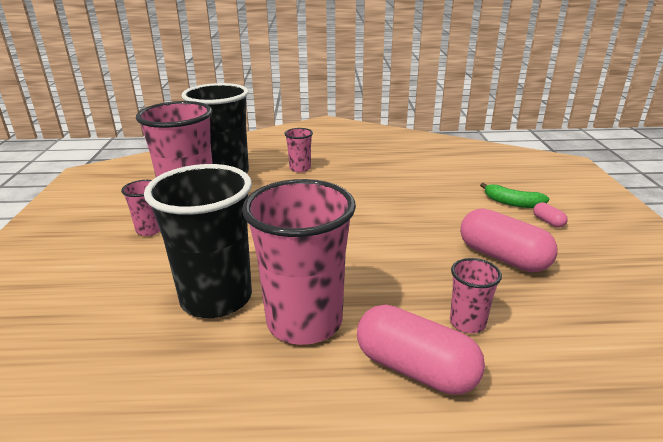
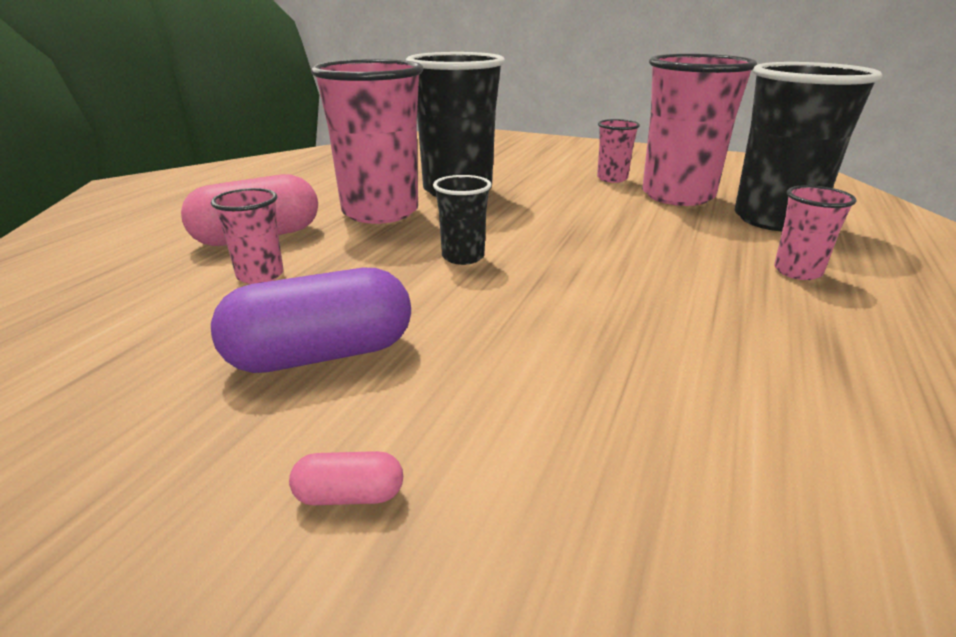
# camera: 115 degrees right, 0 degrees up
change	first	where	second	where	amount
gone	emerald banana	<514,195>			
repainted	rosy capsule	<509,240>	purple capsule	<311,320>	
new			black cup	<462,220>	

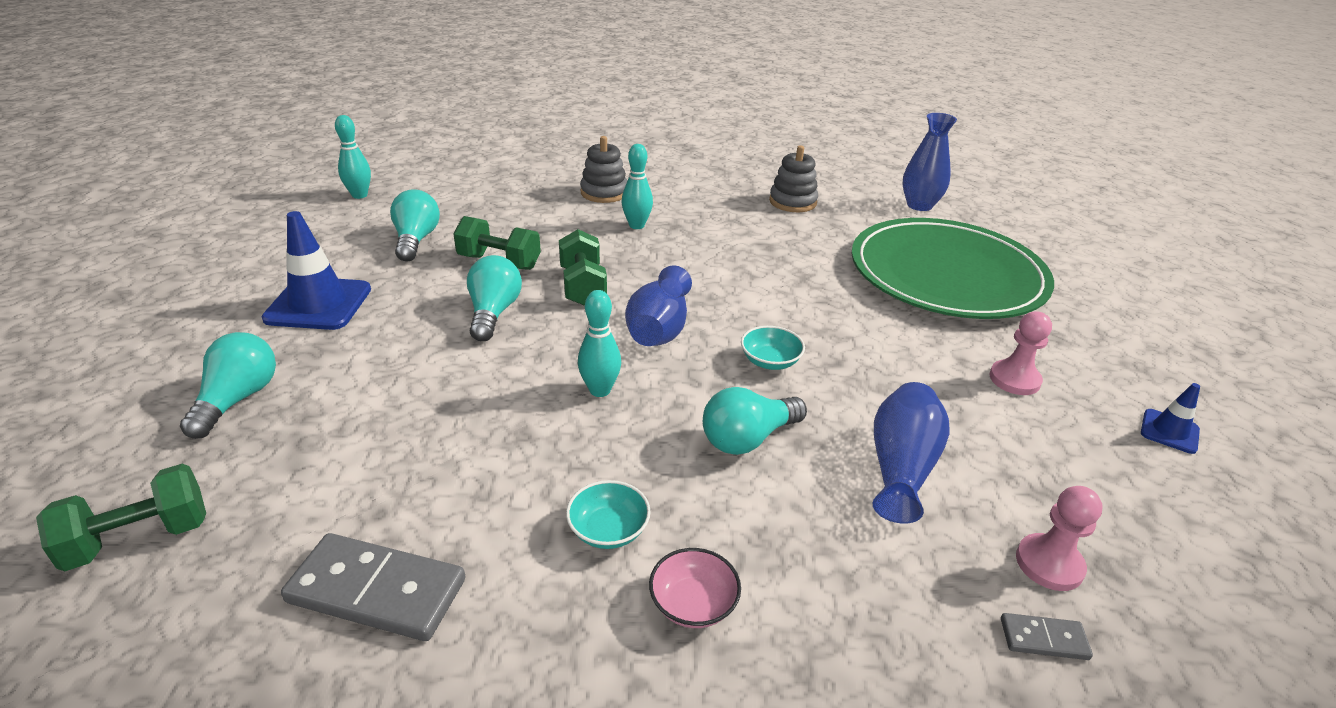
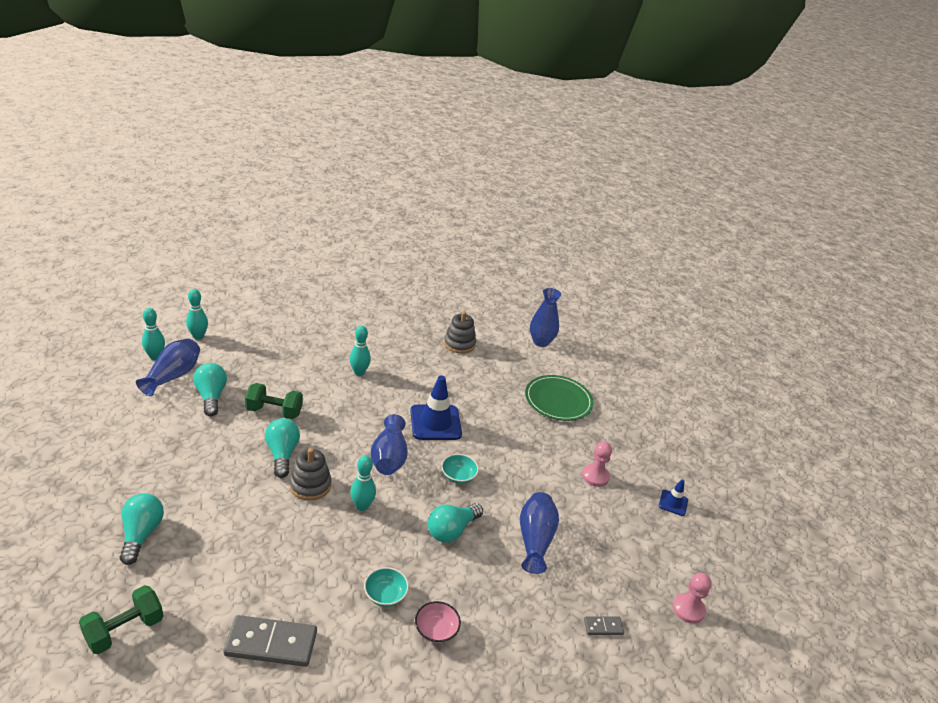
# camera: 15 degrees left, 0 degrees up
change	first	where	second	where	amount
shifted	gray stacking toy	<603,169>		<310,474>	
shifted	royal blue traffic cone	<316,270>		<436,407>	
scaled	emerald flat dish	<953,268>		<559,398>	x0.58
gone	emerald hand weight	<583,267>			
shifted	rosy game pawn	<1059,538>		<692,598>	
new			teal bowling pin	<197,314>	
new			royal blue flower vase	<168,367>	

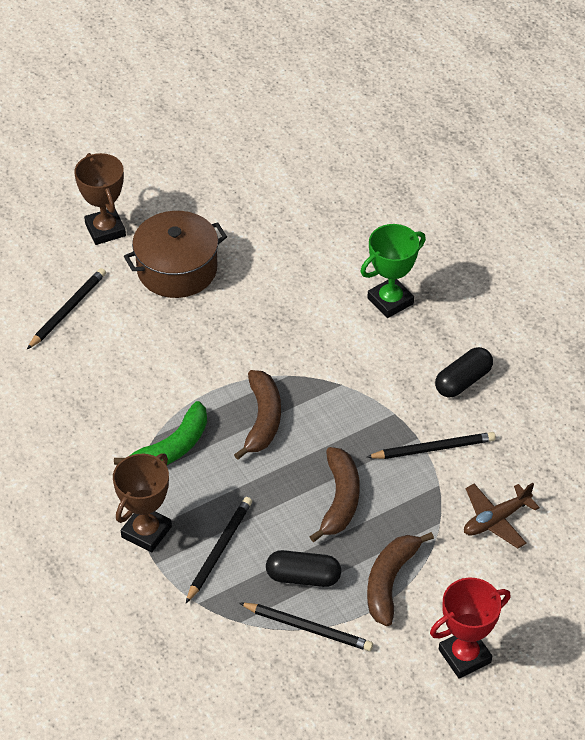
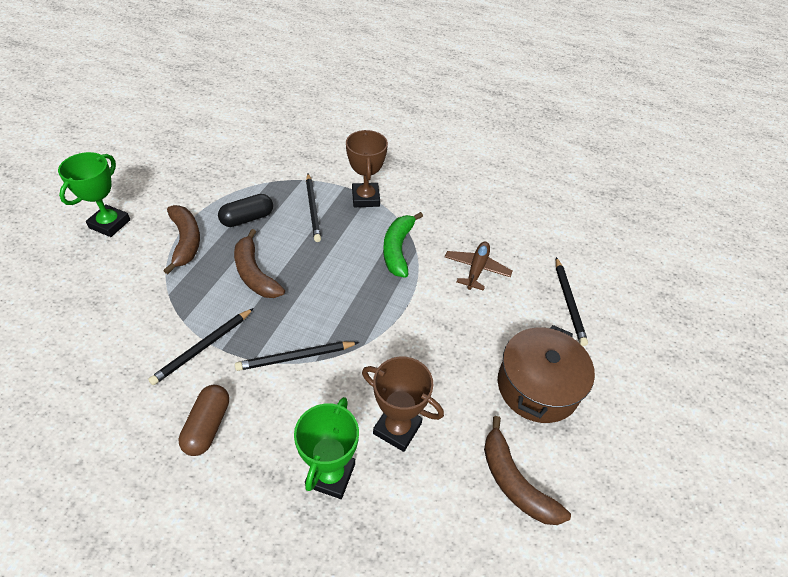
# camera: 140 degrees right, 0 degrees up
change	first	where	second	where	amount
shifted	russet prize cup	<100,199>		<403,404>	
repainted	black capsule	<464,372>	russet capsule	<204,420>	
shifted	russet banana	<257,415>		<527,470>	
shifted	russet toy plane	<502,515>		<478,266>	
repainted	scarlet prize cup	<470,628>	emerald prize cup	<94,194>	
shifted	black lead pencil	<306,627>		<297,356>	

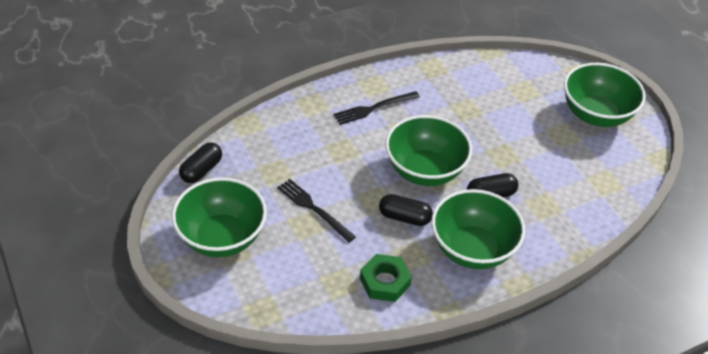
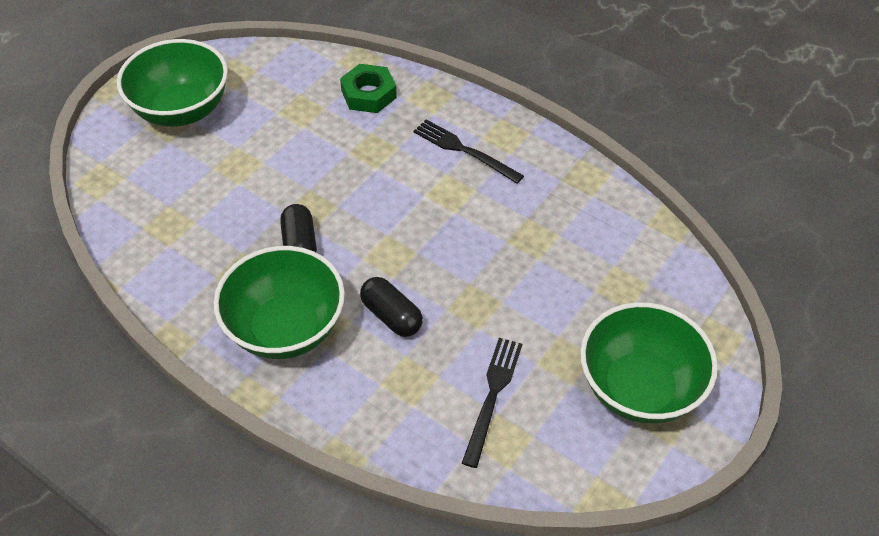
# camera: 65 degrees right, 5 degrees up
change	first	where	second	where	amount
gone	emerald deep dish	<428,150>			
gone	black capsule	<200,162>			
shifted	black table fork	<316,211>		<492,403>	
shifted	emerald hexagon nut	<386,278>		<368,88>	

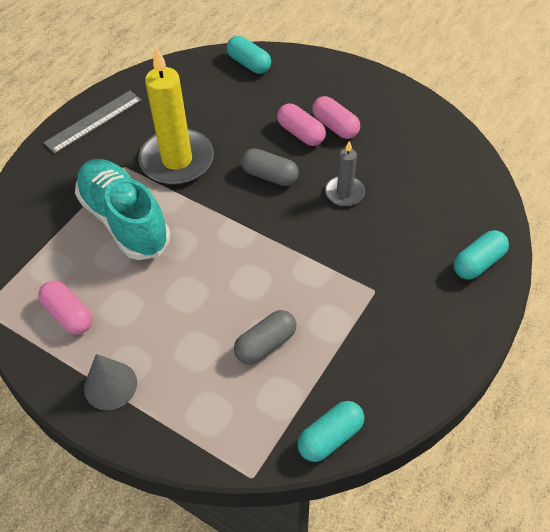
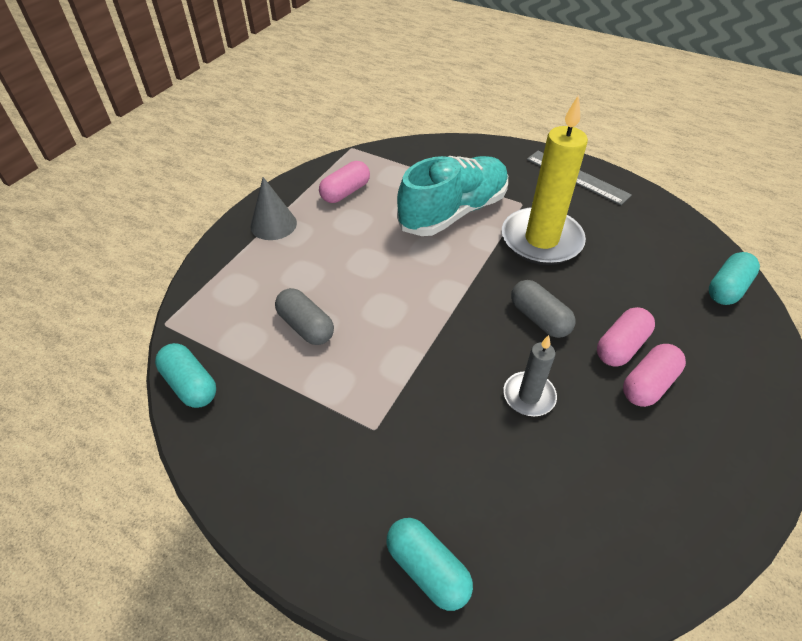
# camera: 85 degrees right, 5 degrees down
change	first	where	second	where	amount
rotated	gray capsule	<270,167>		<543,309>	60 degrees counterclockwise

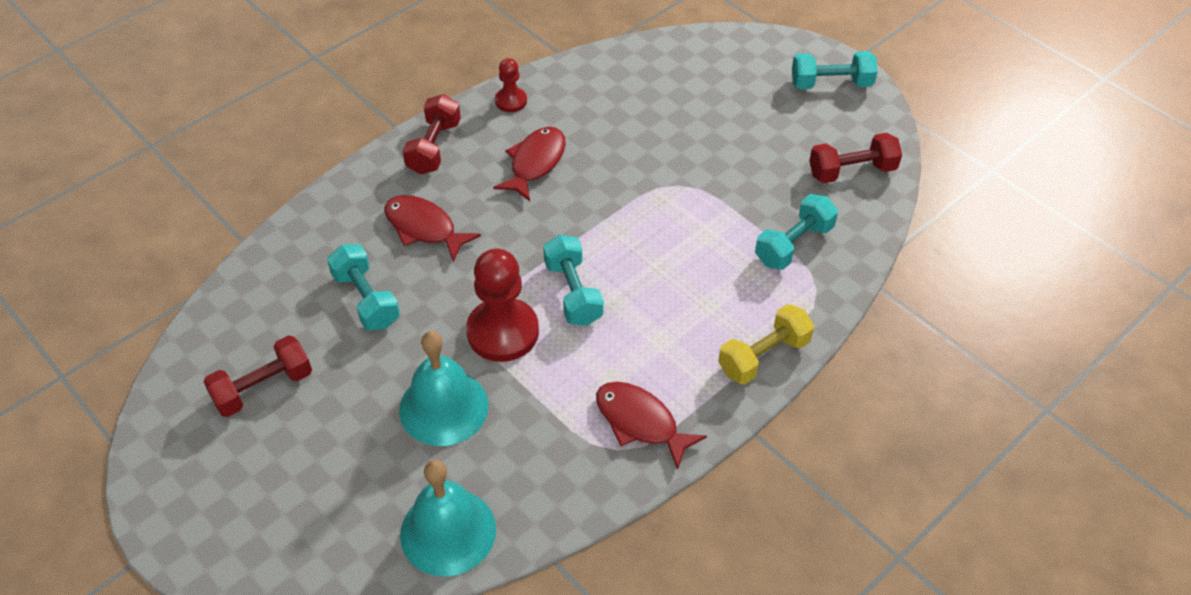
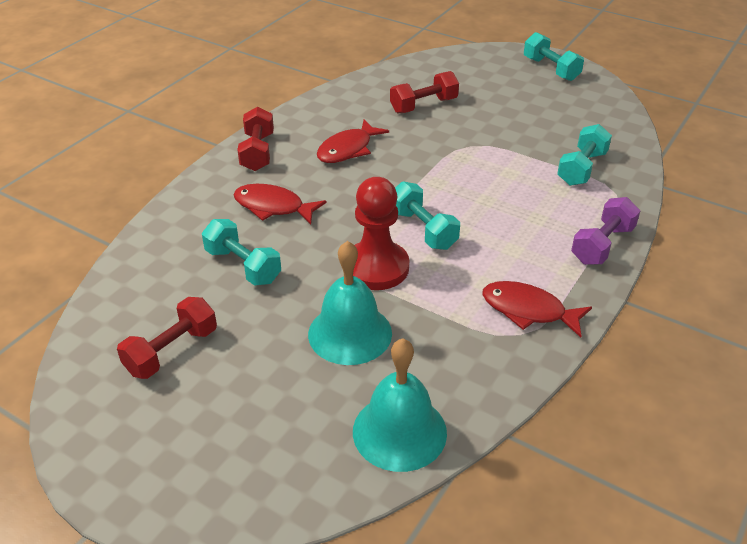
# camera: 15 degrees left, 10 degrees down
change	first	where	second	where	amount
rotated	teal hand weight	<835,70>		<554,56>	75 degrees clockwise
gone	scarlet game pawn	<511,85>			
rotated	scarlet fish figure	<529,164>		<353,141>	150 degrees counterclockwise
shifted	scarlet hand weight	<855,158>		<424,92>	
repainted	yellow hand weight	<766,344>	purple hand weight	<605,231>	

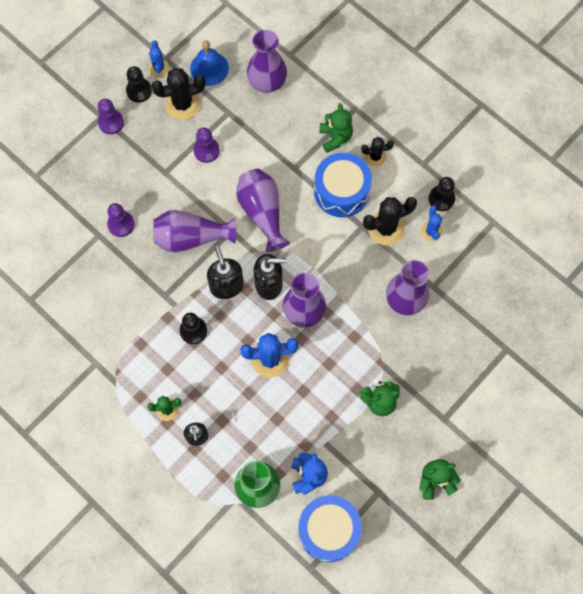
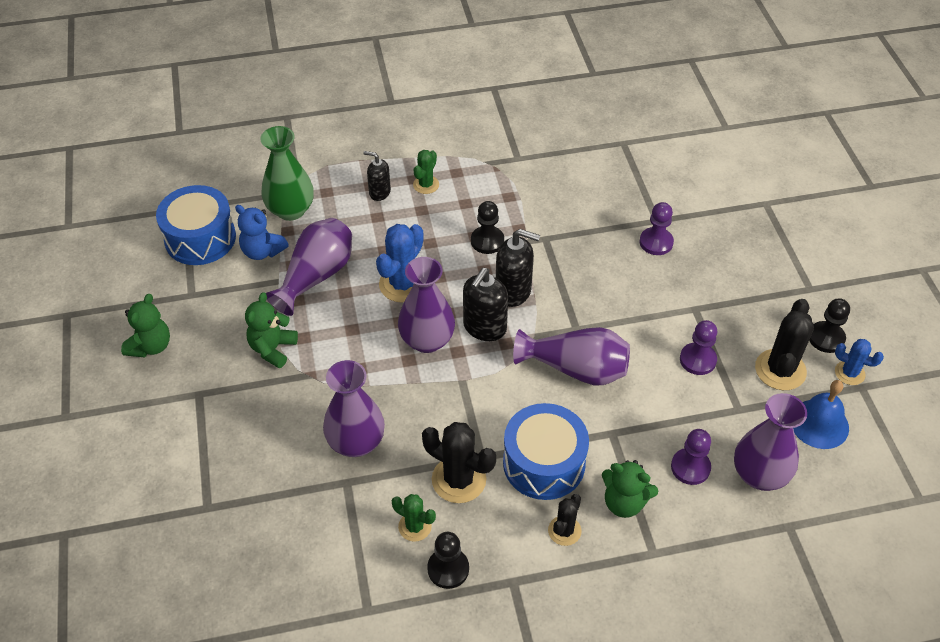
# camera: 125 degrees right, 20 degrees down
change	first	where	second	where	amount
shifted	purple game pawn	<111,116>		<691,457>	
rotated	black saguaro cactus	<390,221>		<459,462>	75 degrees counterclockwise
repainted	royal blue saguaro cactus	<431,224>	emerald saguaro cactus	<414,518>	
shifted	purple flower vase	<194,231>		<309,267>	

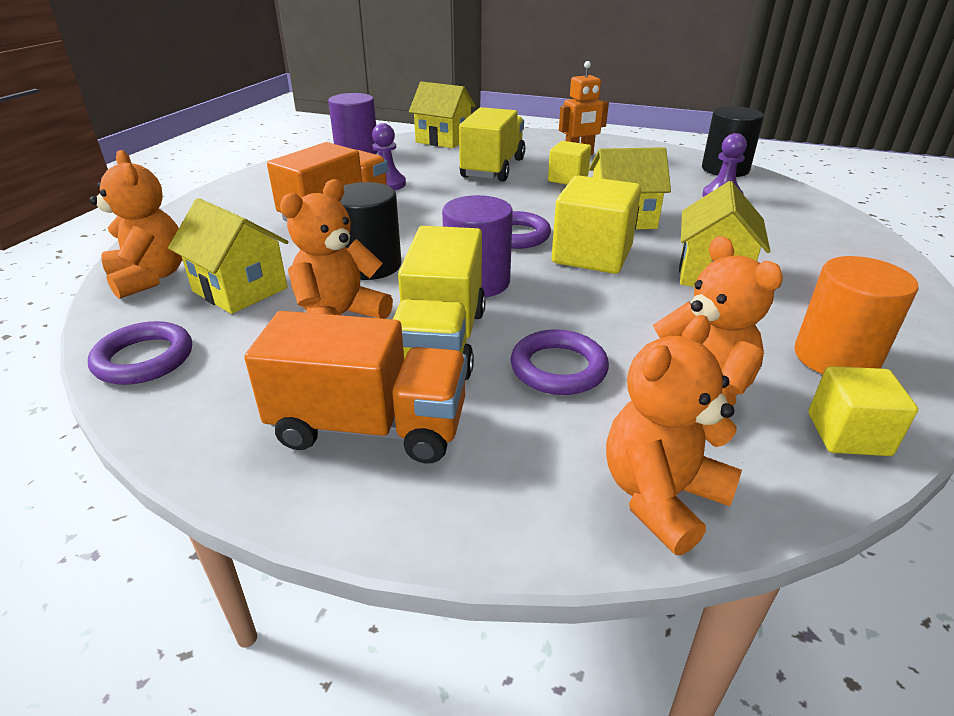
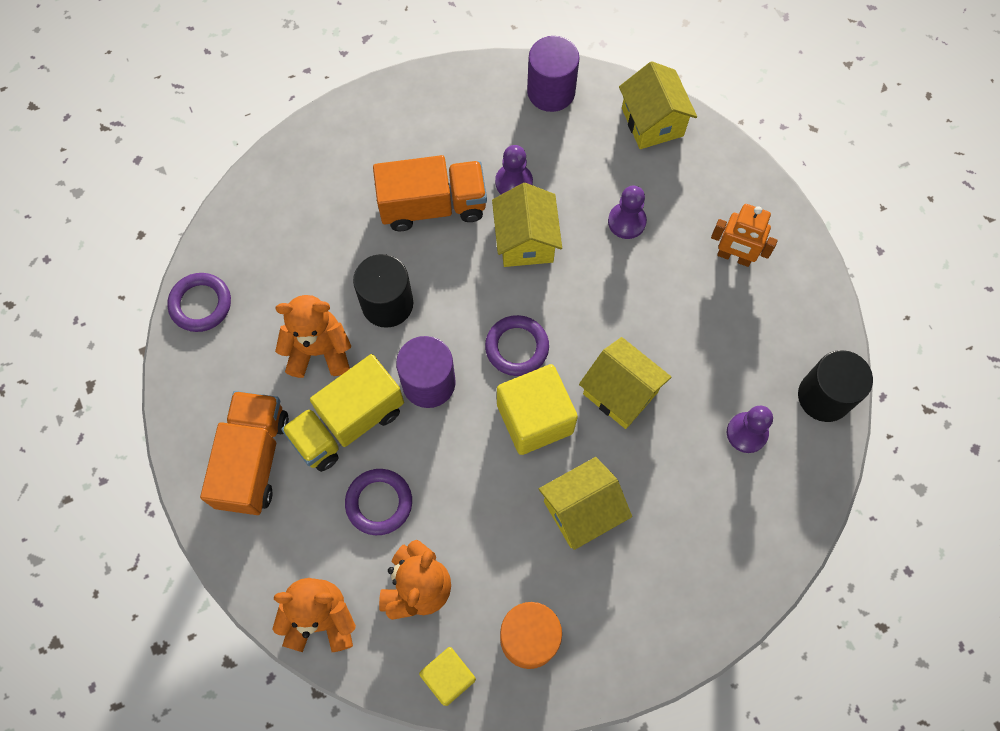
# camera: 45 degrees right, 35 degrees up
change	first	where	second	where	amount
swapped	yellow toy truck	<492,144>	purple game pawn	<627,212>	
gone	yellow block	<569,163>			
gone	orange teddy	<136,224>			
shifted	yellow house	<228,256>		<527,225>	
rotated	orange toy truck	<356,387>		<244,453>	135 degrees counterclockwise

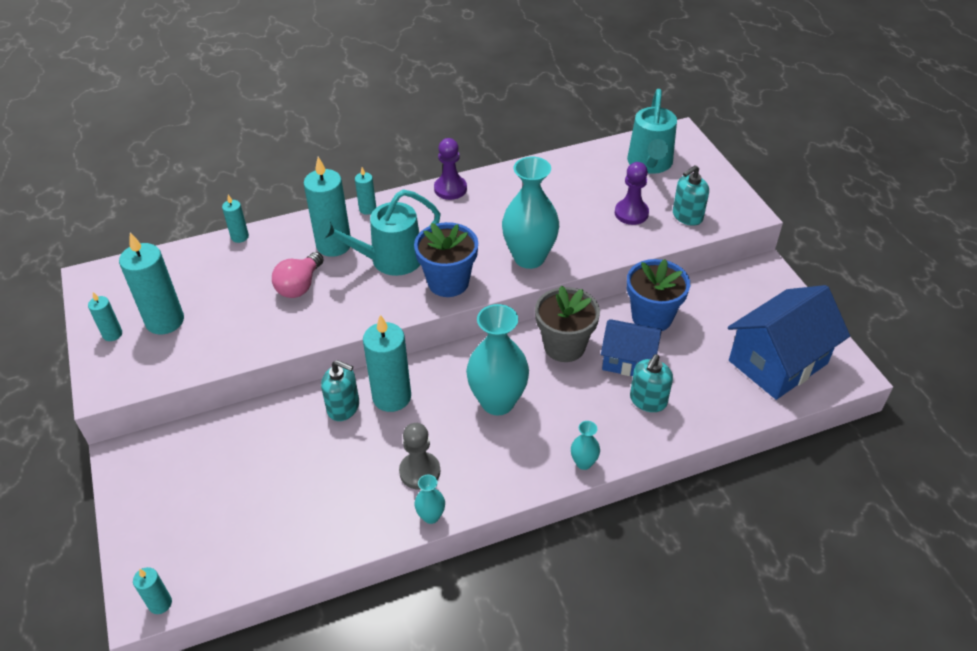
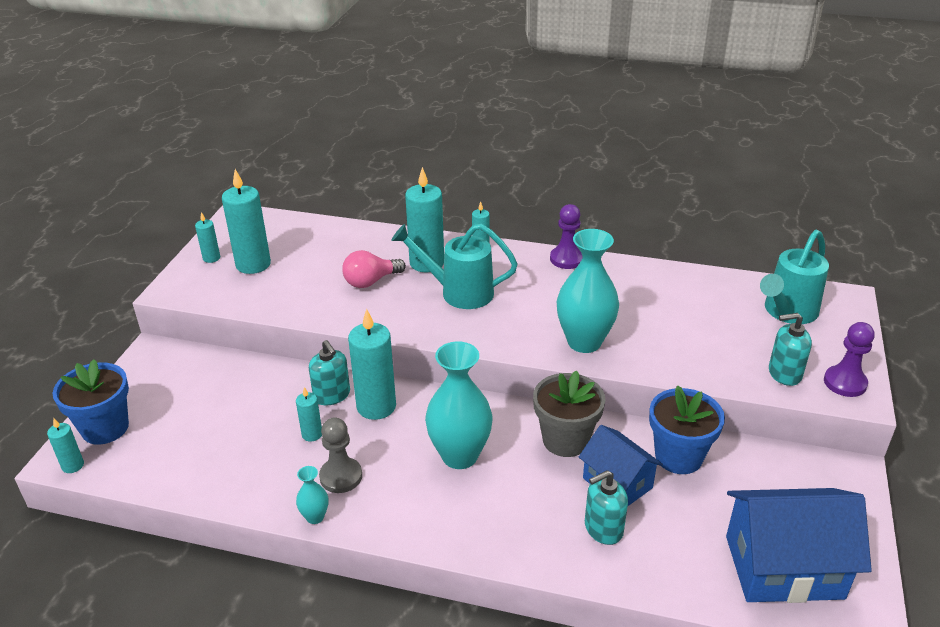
# camera: 35 degrees right, 10 degrees down
change	first	where	second	where	amount
shifted	purple game pawn	<632,193>		<849,359>	
shifted	teal pillar candle	<235,219>		<309,414>	
shifted	royal blue potted plant	<446,259>		<91,402>	
gone	teal flower vase	<585,445>			

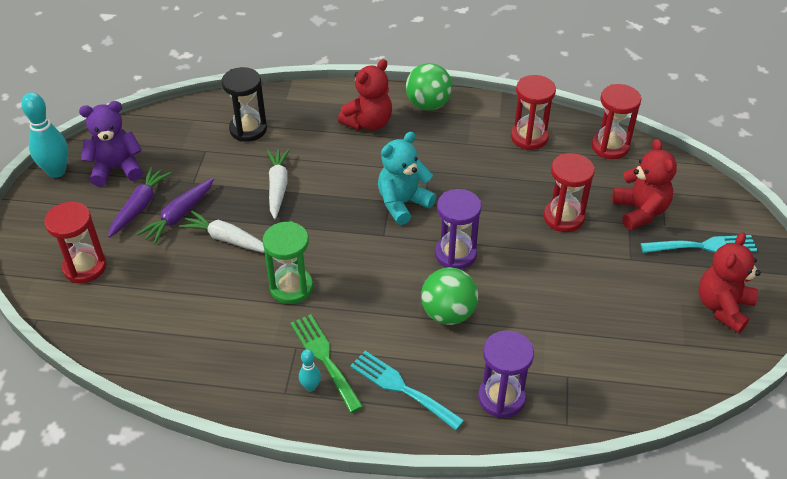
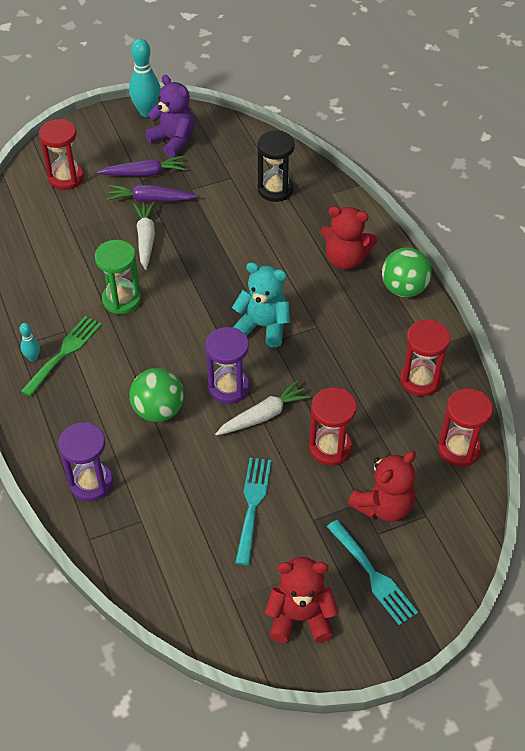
# camera: 60 degrees right, 5 degrees up
change	first	where	second	where	amount
shifted	snow-white root vegetable	<278,184>		<263,408>	
shifted	teal table fork	<407,390>		<253,511>	

